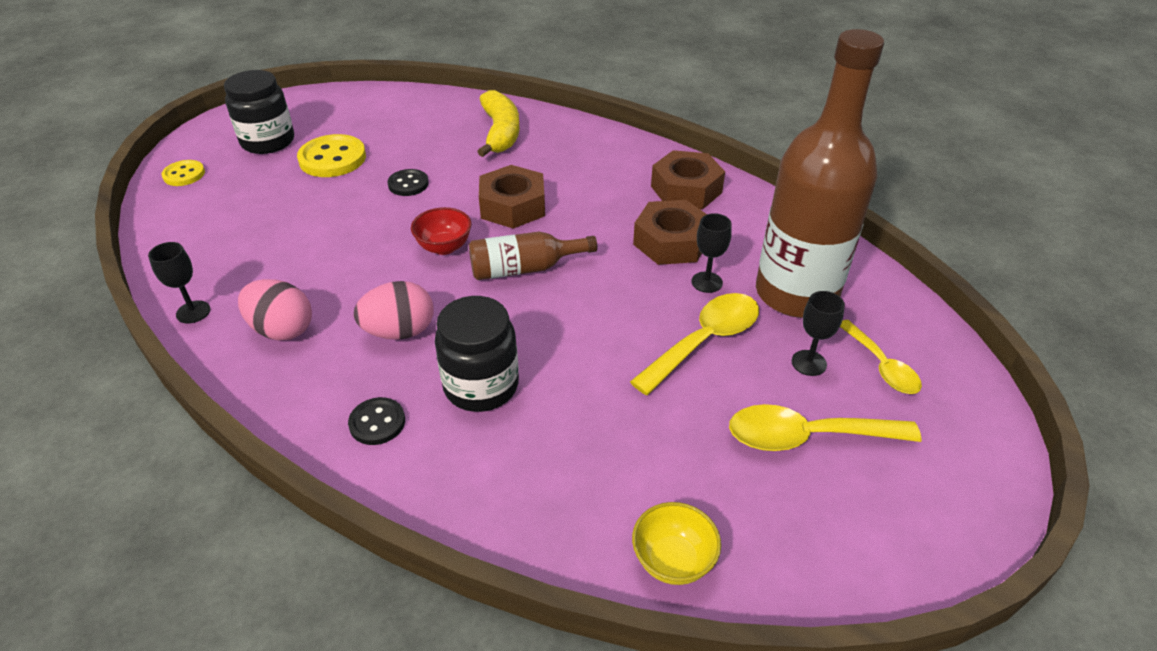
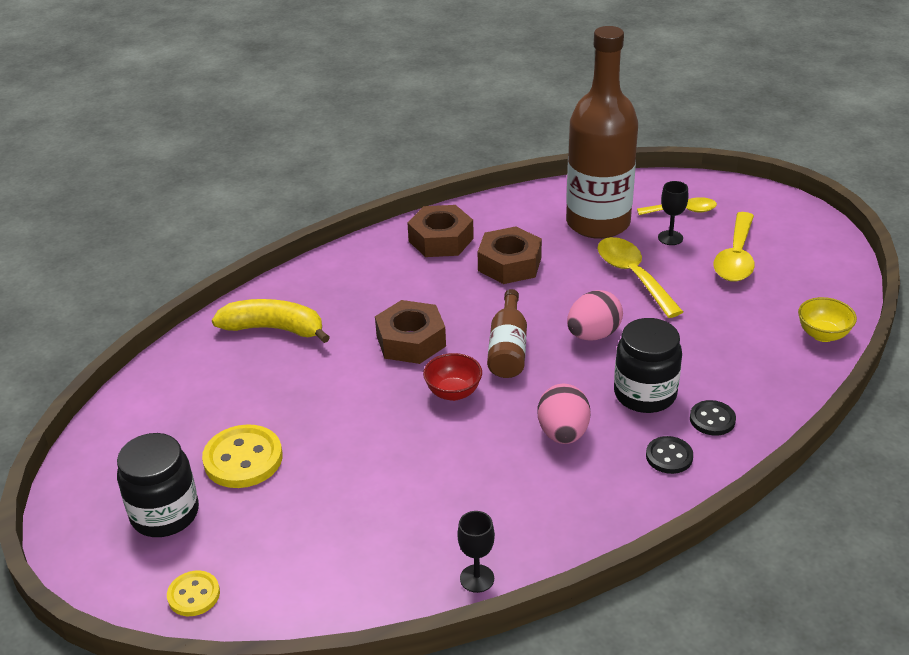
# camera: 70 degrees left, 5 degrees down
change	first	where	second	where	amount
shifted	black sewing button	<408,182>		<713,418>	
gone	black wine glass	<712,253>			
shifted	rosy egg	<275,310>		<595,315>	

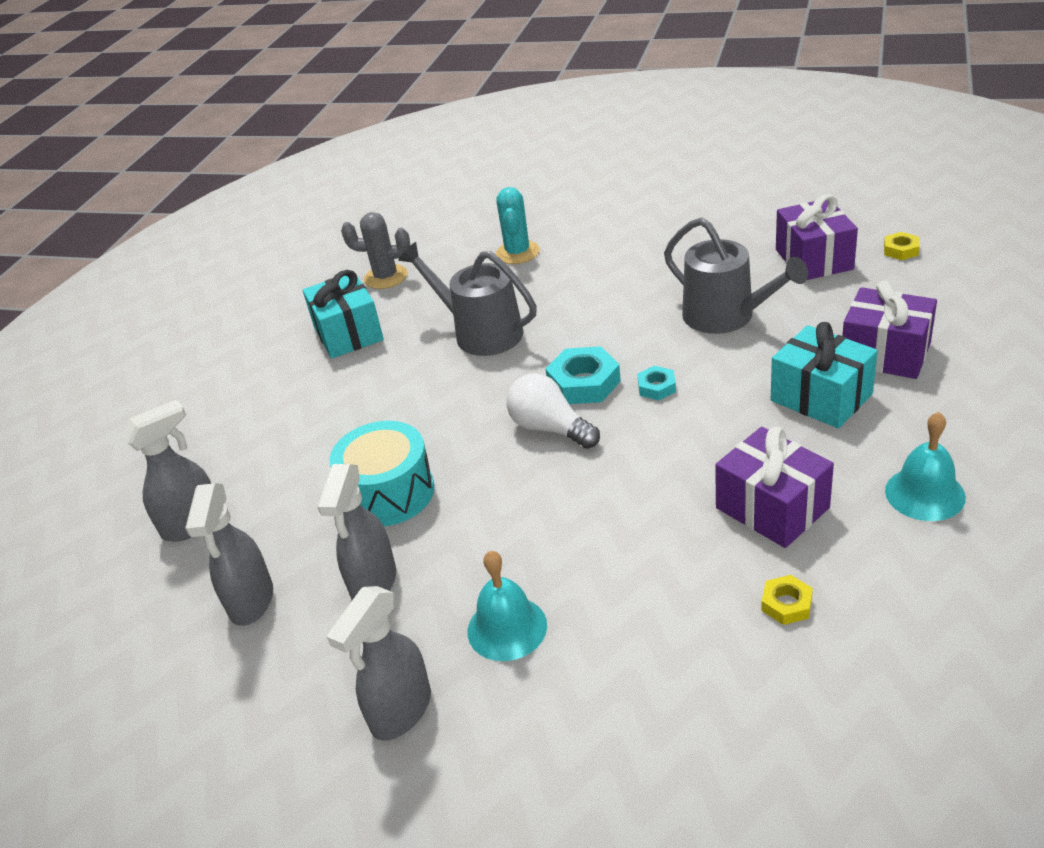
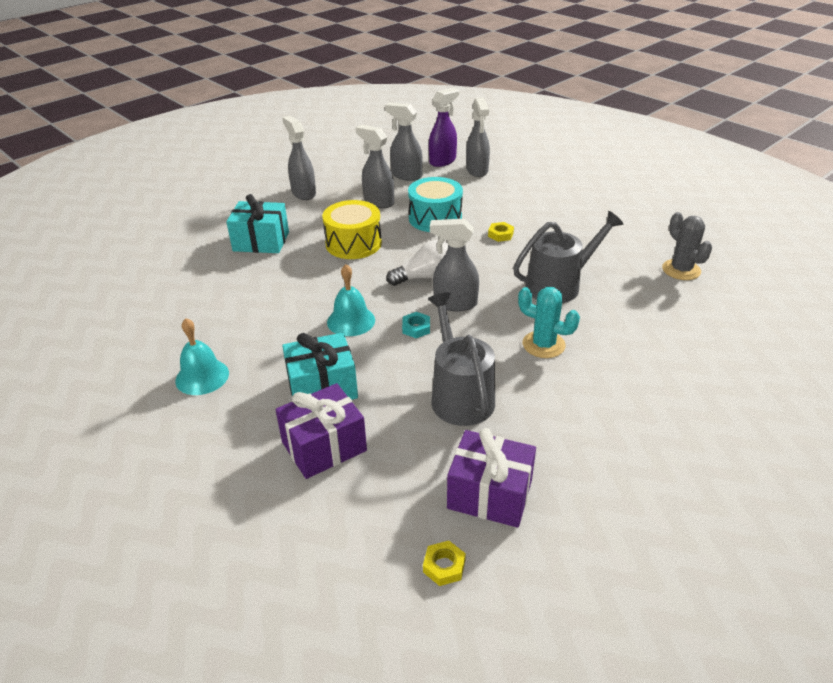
# camera: 115 degrees right, 0 degrees up
change	first	where	second	where	amount
shifted	teal saguaro cactus	<518,225>		<549,322>	
rotated	gray saguaro cactus	<375,250>		<687,246>	60 degrees counterclockwise
rotated	gray sprinkling can	<736,275>		<461,359>	90 degrees clockwise
shifted	teal present	<343,314>		<257,223>	
swapped	teal hexagon nut	<583,375>	gray sprayer	<454,265>	
gone	purple present	<774,487>			
shifted	teal hand bell	<507,606>		<351,300>	
shifted	yellow hexagon nut	<787,600>		<501,232>	
new			purple sprayer	<444,127>	
new			yellow drum	<352,229>	

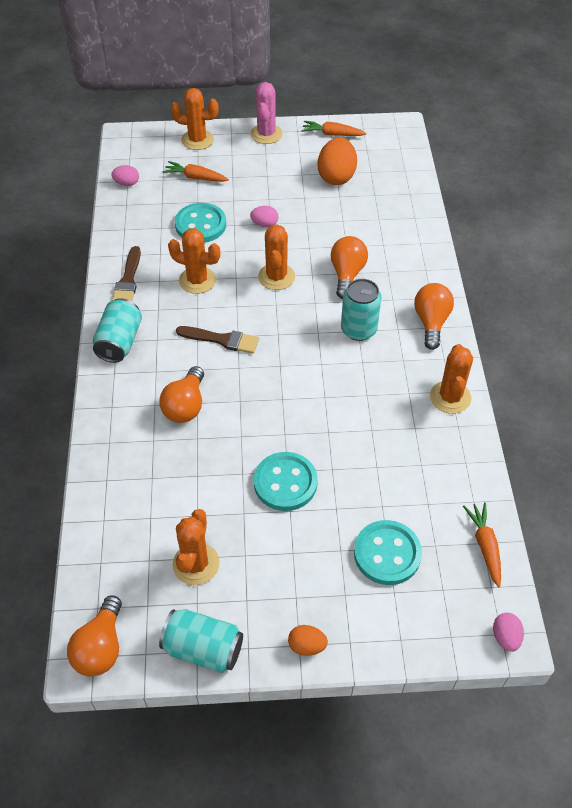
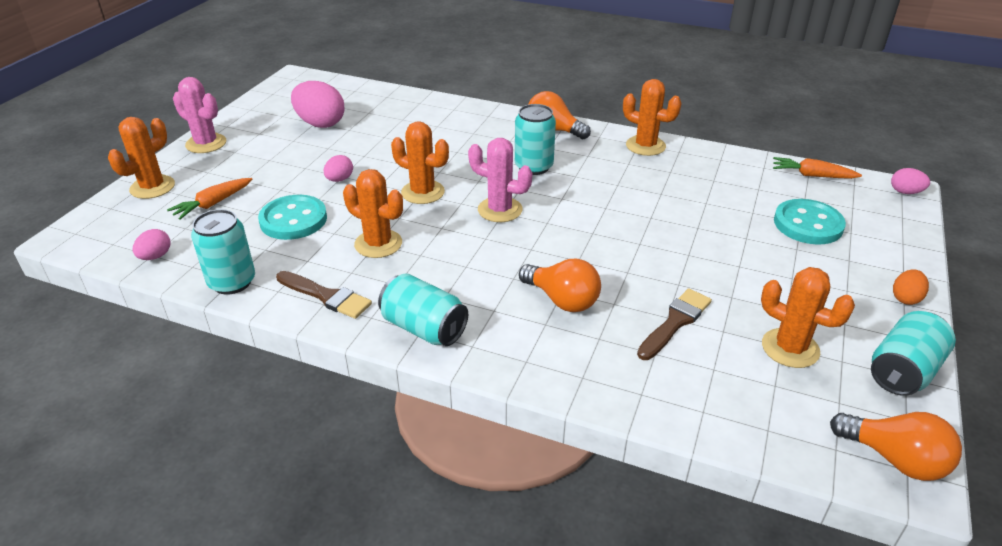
# camera: 65 degrees left, 15 degrees down
change	first	where	second	where	amount
gone	orange root vegetable	<334,128>			
repainted	orange egg	<337,161>	rosy egg	<318,104>	
rotated	orange saguaro cactus	<194,261>		<373,213>	75 degrees clockwise
gone	orange light bulb	<349,267>			
shifted	russet paintbrush	<217,340>		<674,324>	
gone	teal sewing button	<286,481>			
new			rosy saguaro cactus	<500,180>	
new			teal can	<223,252>	

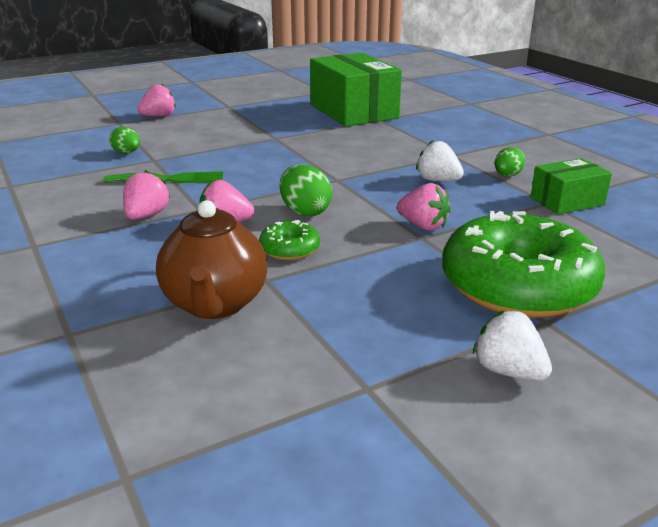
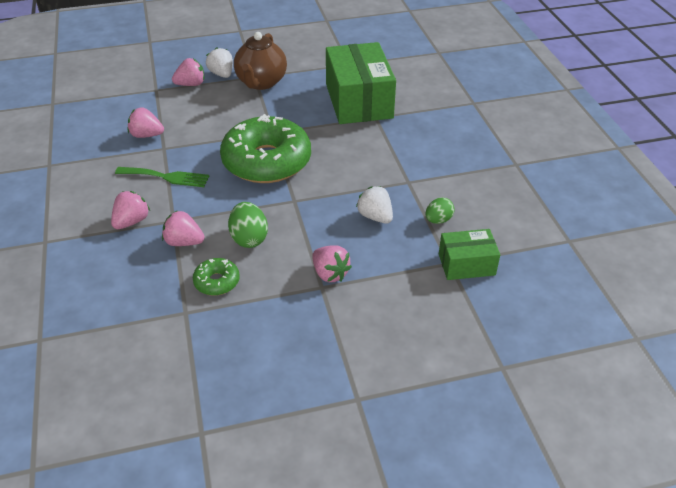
# camera: 15 degrees right, 15 degrees up
change	first	where	second	where	amount
swapped	emerald egg	<124,140>	rosy toy strawberry	<146,122>	
shifted	russet teapot	<212,259>		<260,61>	
shifted	emerald donut	<523,264>		<265,148>	
shifted	snow-white toy strawberry	<512,345>		<219,62>	

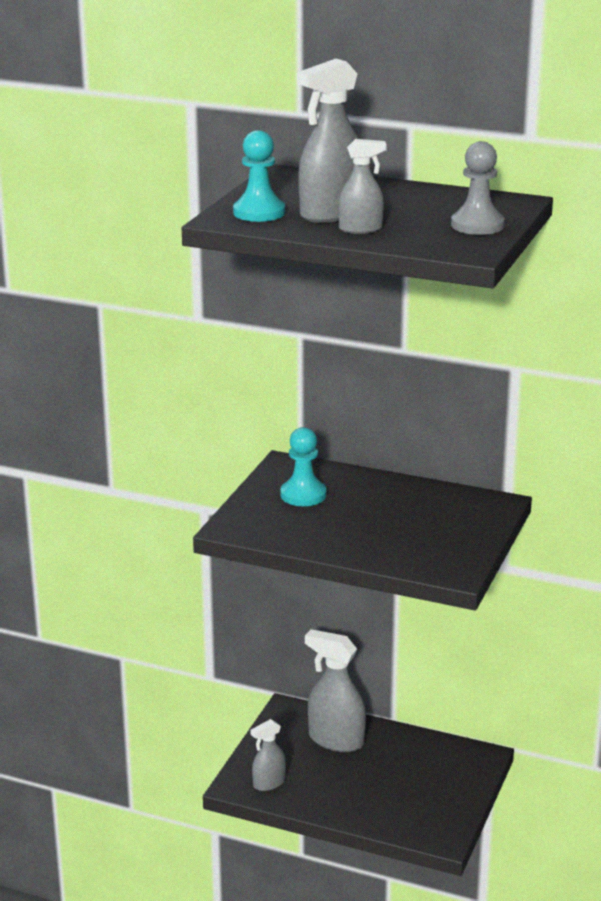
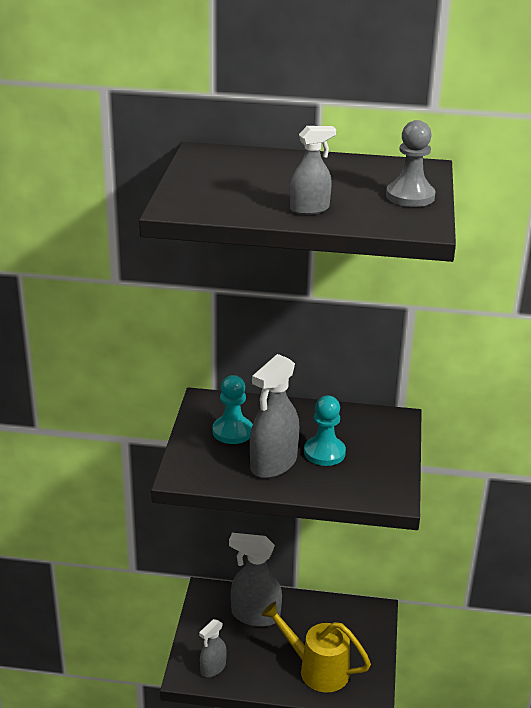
# camera: 15 degrees left, 5 degrees up
change	first	where	second	where	amount
shifted	gray sprayer	<328,141>		<274,416>	
shifted	teal game pawn	<259,176>		<325,430>	
new			yellow sprinkling can	<316,646>	

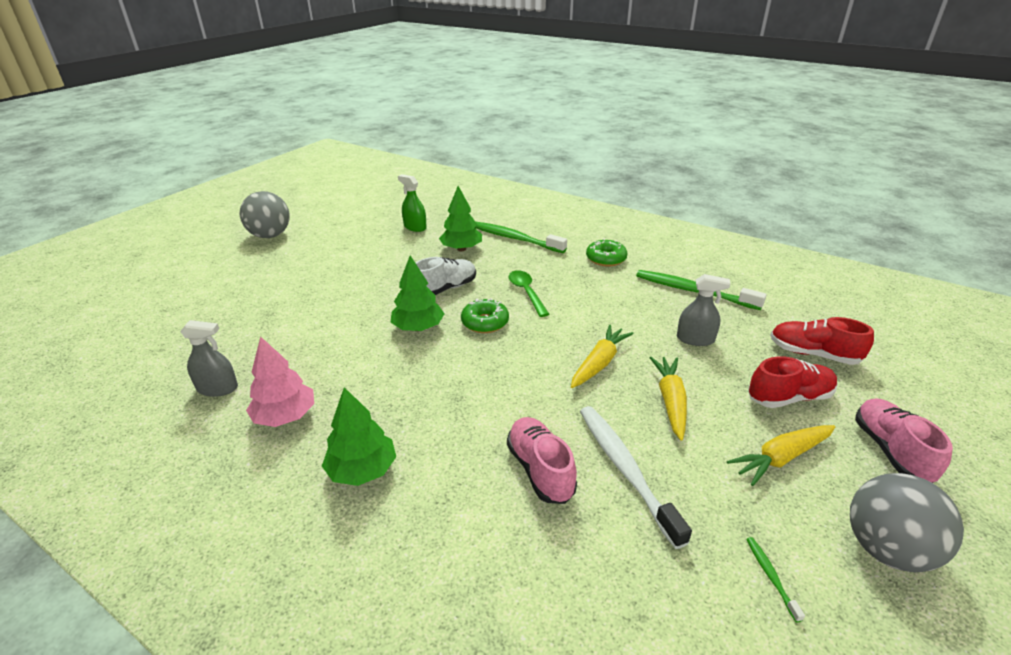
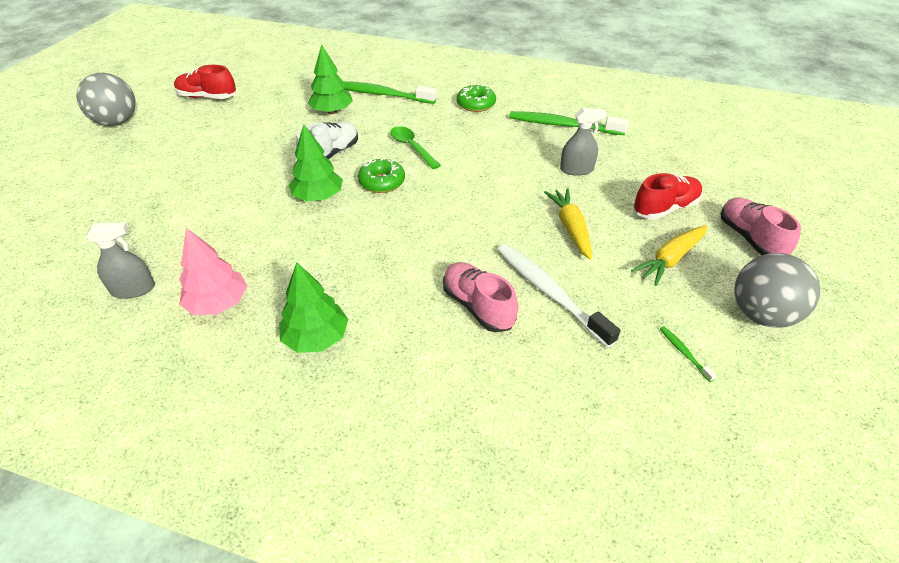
# camera: 15 degrees left, 10 degrees up
change	first	where	second	where	amount
gone	emerald sprayer	<412,203>			
shifted	scarlet lace-up shoe	<822,341>		<205,82>	
gone	yellow root vegetable	<602,356>			

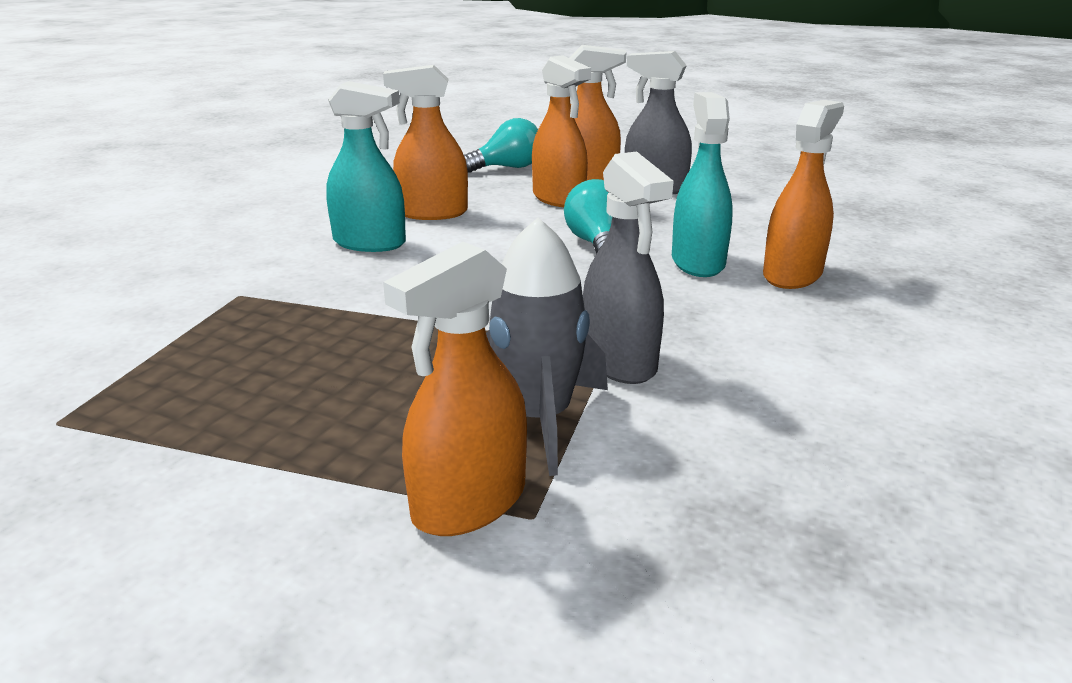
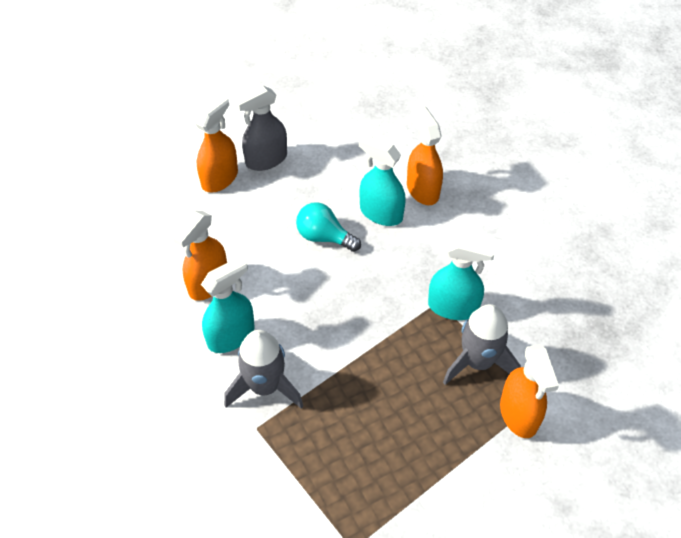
# camera: 55 degrees left, 25 degrees up
change	first	where	second	where	amount
gone	orange sprayer	<561,131>			
gone	teal light bulb	<501,145>			
repainted	gray sprayer	<628,267>	teal sprayer	<462,278>	
new			gray rocket	<263,369>	

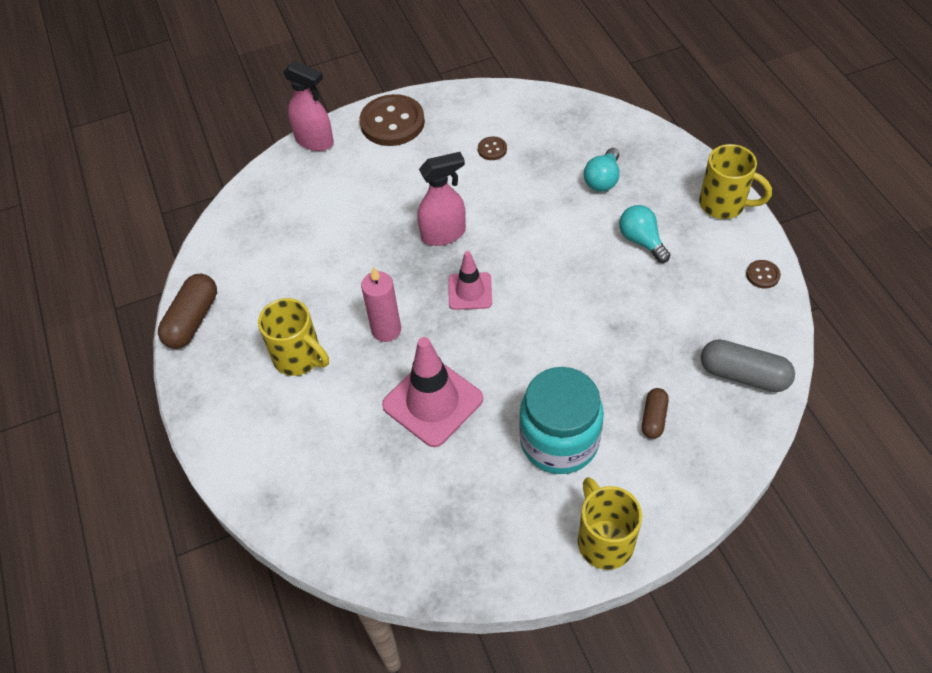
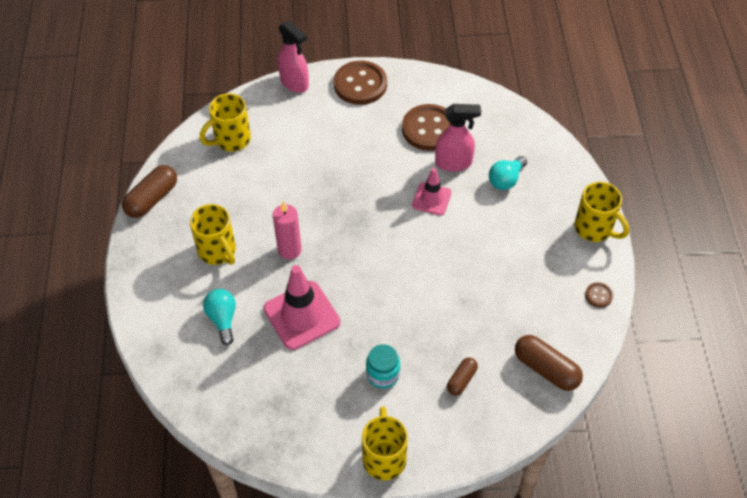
# camera: 15 degrees right, 0 degrees up
change	first	where	second	where	amount
scaled	russet sewing button	<492,148>		<426,127>	x2.26
shifted	rosy sprayer	<441,199>		<458,138>	
shifted	teal light bulb	<644,234>		<219,317>	
shifted	rosy traffic cone	<470,280>		<432,192>	
repainted	gray capsule	<748,365>	russet capsule	<549,363>	
scaled	teal jar	<561,420>		<383,366>	x0.54
new			yellow mug	<225,122>	

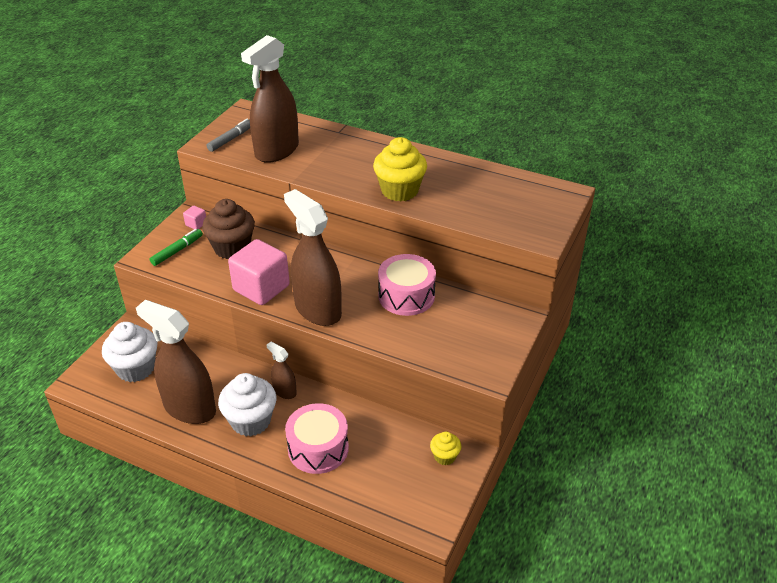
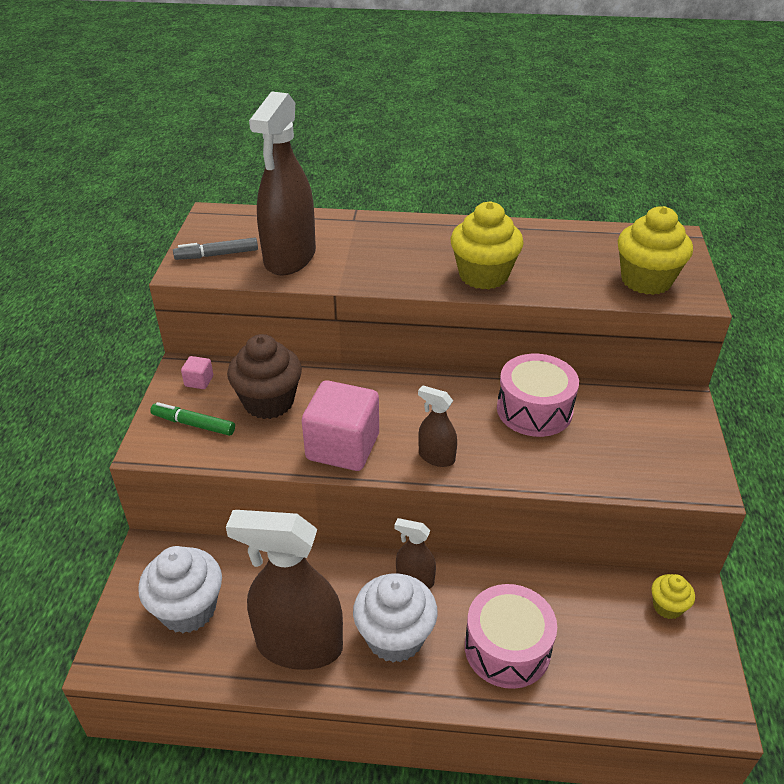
# camera: 20 degrees left, 0 degrees up
change	first	where	second	where	amount
rotated	gray marker	<228,135>		<215,248>	120 degrees counterclockwise
scaled	russet sprayer	<313,257>		<437,426>	x0.47
rotated	emerald marker	<176,247>		<192,419>	90 degrees counterclockwise
new			yellow cupcake	<655,250>	

